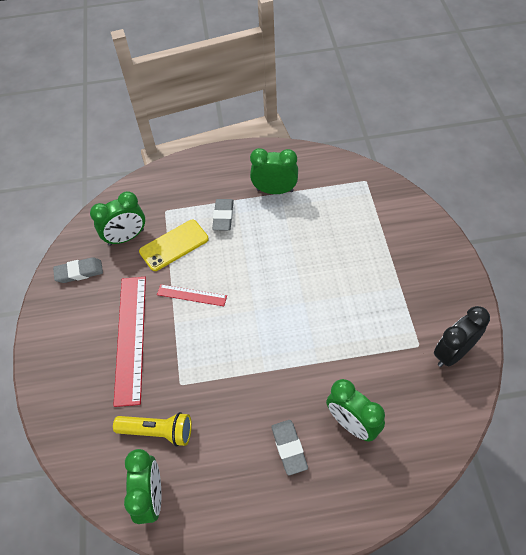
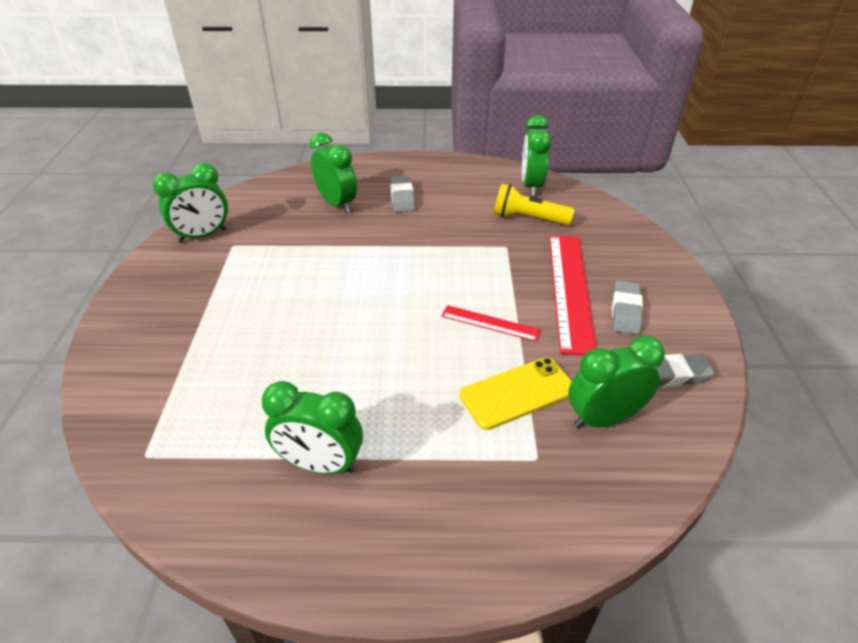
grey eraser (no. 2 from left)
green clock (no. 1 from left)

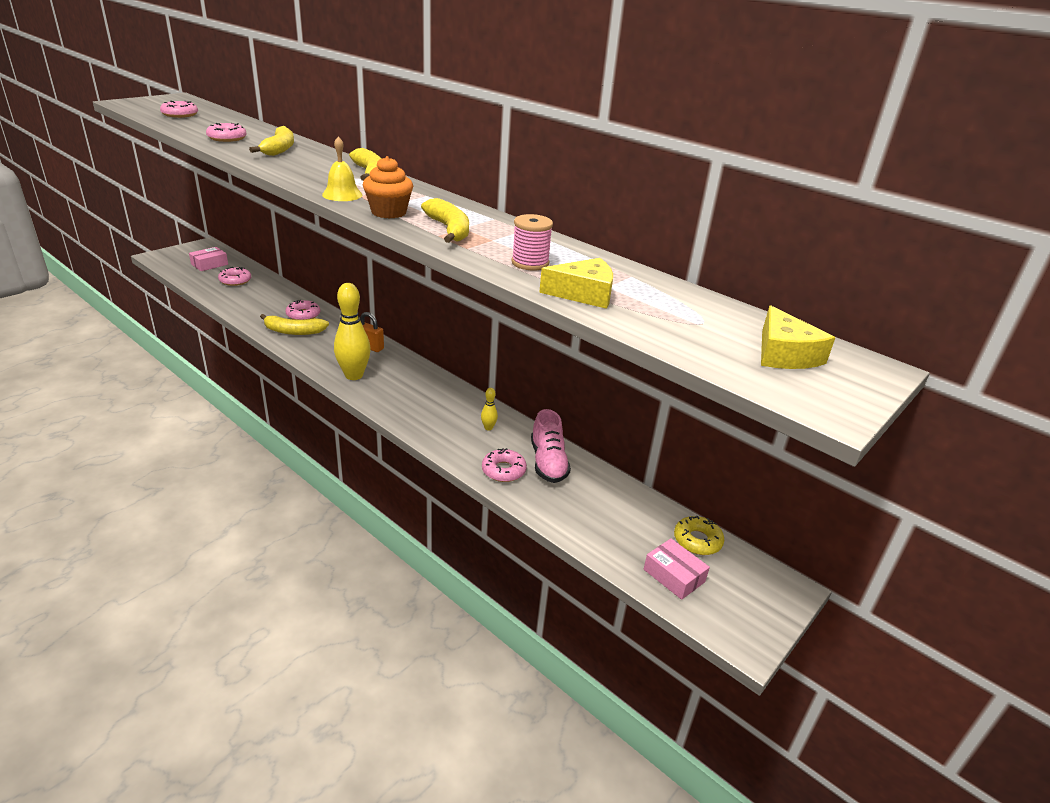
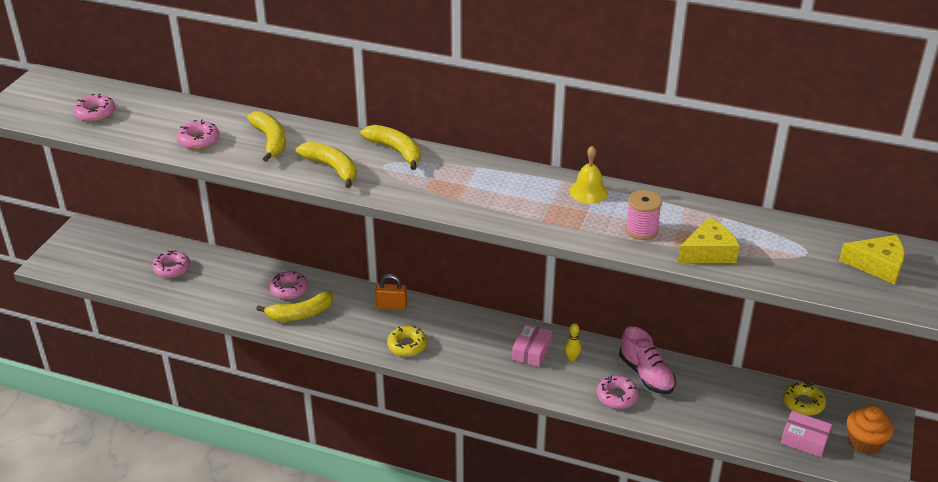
yellow bell
orange cupcake
yellow banana (no. 3 from left)
pink box (no. 1 from left)
yellow donut (no. 1 from left)
yellow cheese (no. 2 from left)

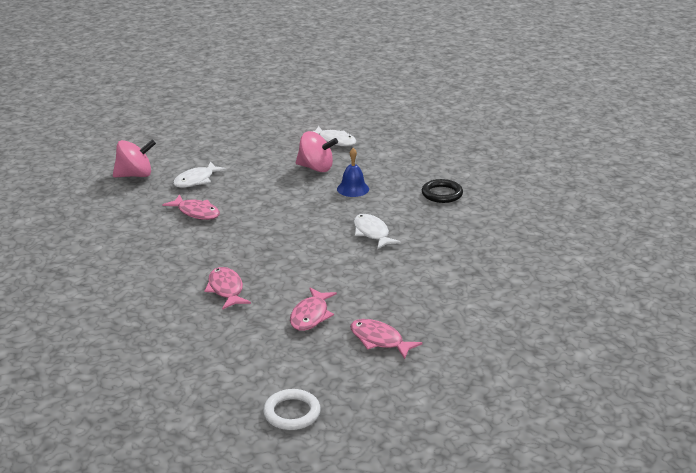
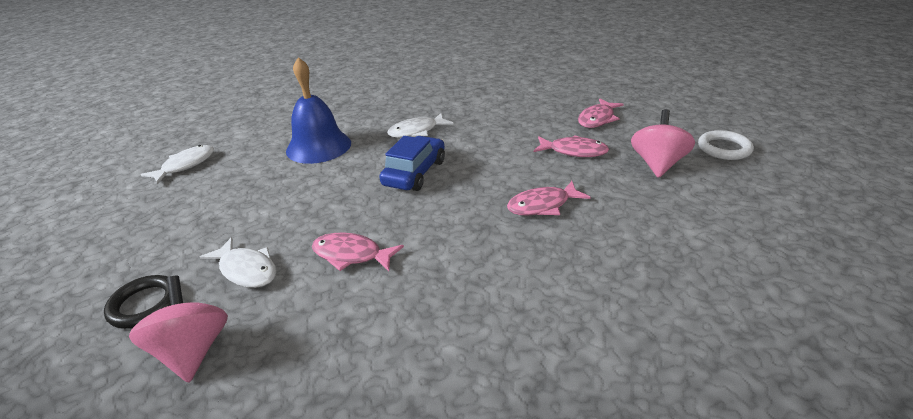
pink spinning top (no. 2 from left)
blue bell
black ring
pink fish (no. 1 from left)
blue car

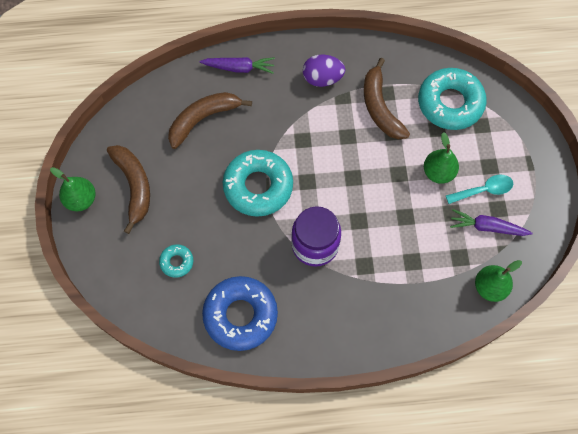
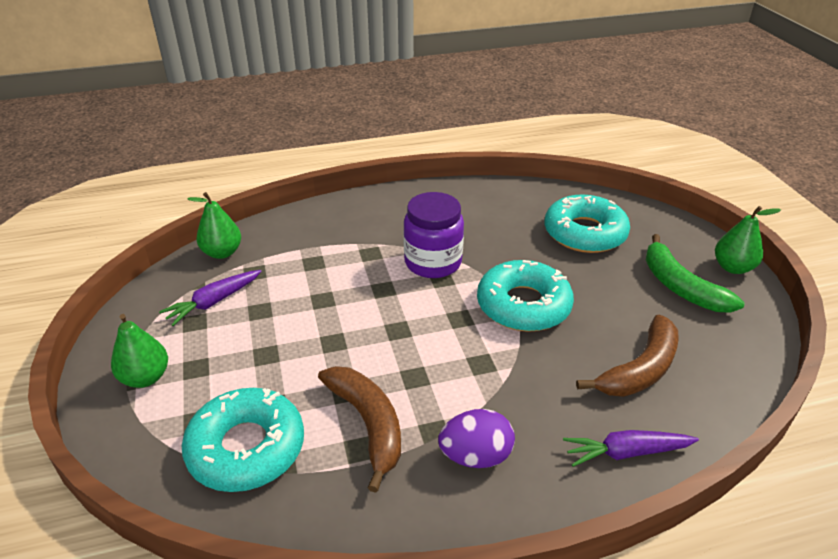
green pear (no. 1 from left)
green banana
turquoise spoon
purple carrot (no. 1 from left)
turquoise donut (no. 3 from left)
blue donut

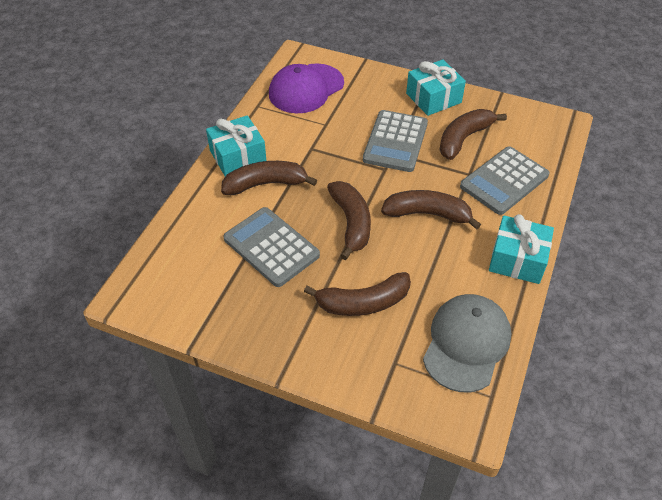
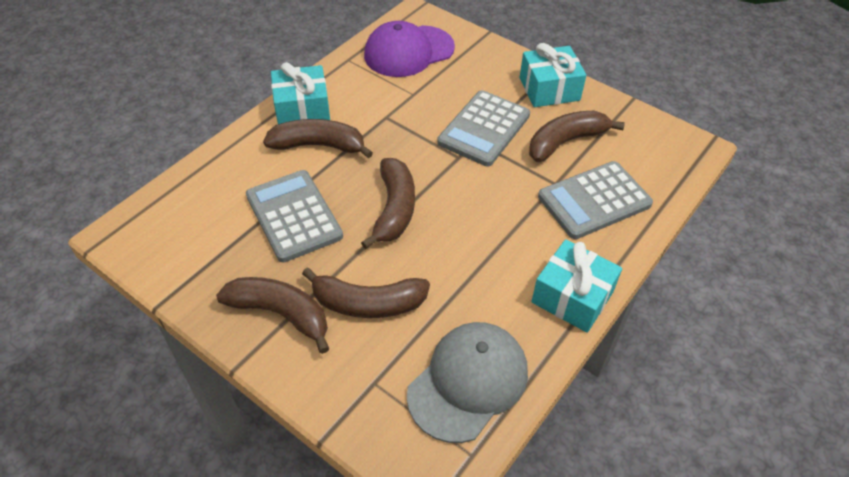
brown banana (no. 1 from left)

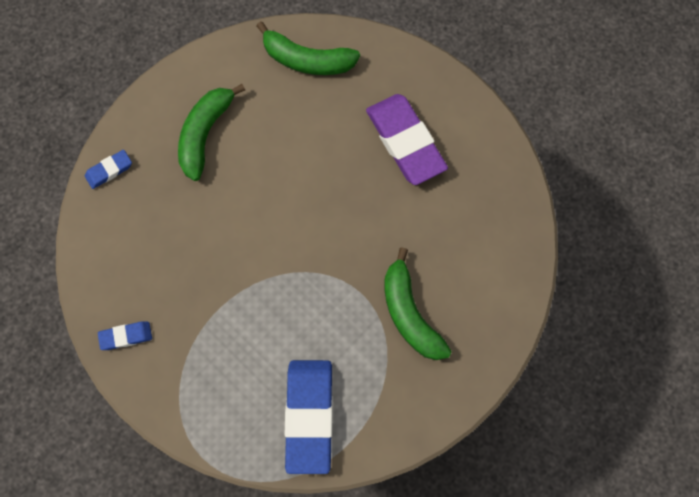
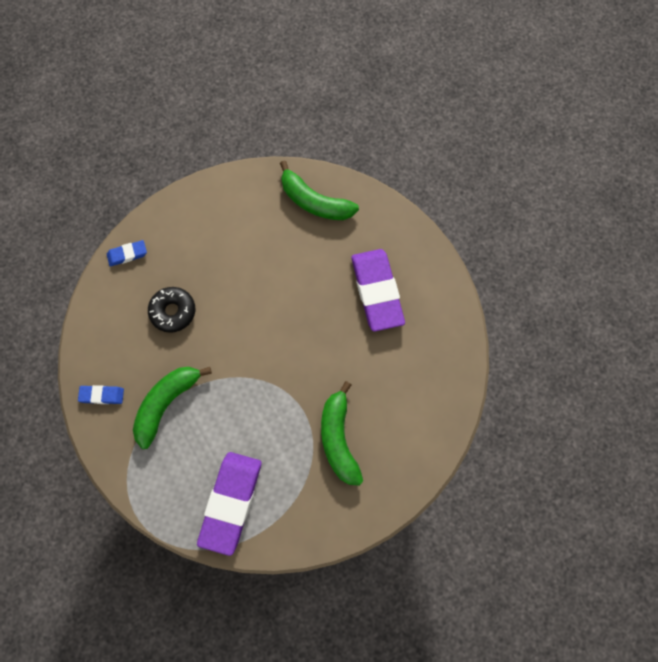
green banana (no. 1 from left)
purple eraser (no. 1 from left)
black donut

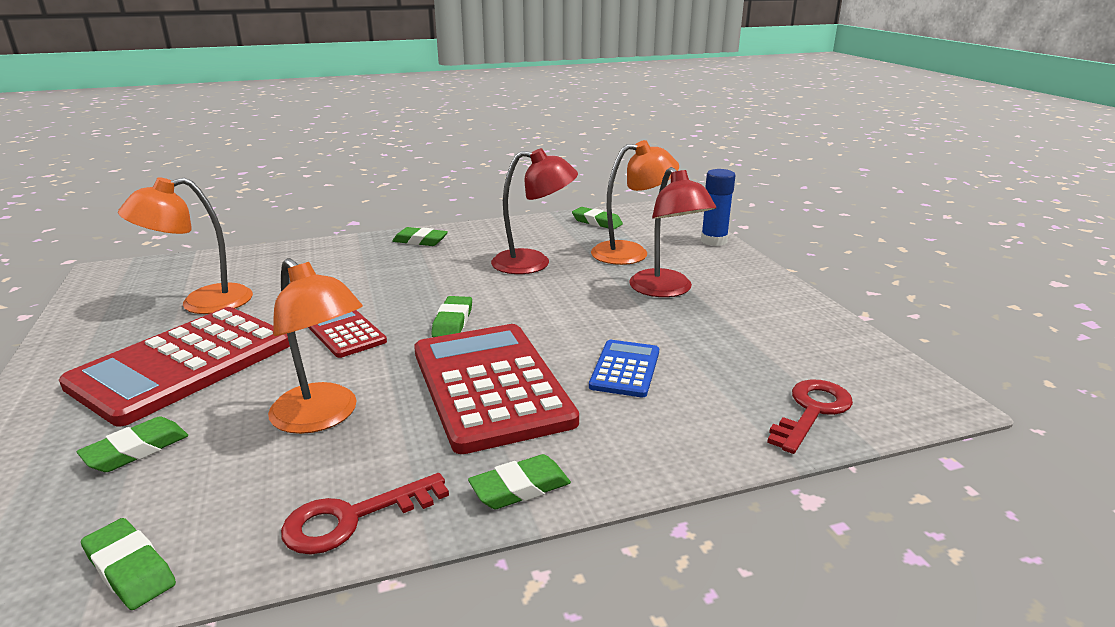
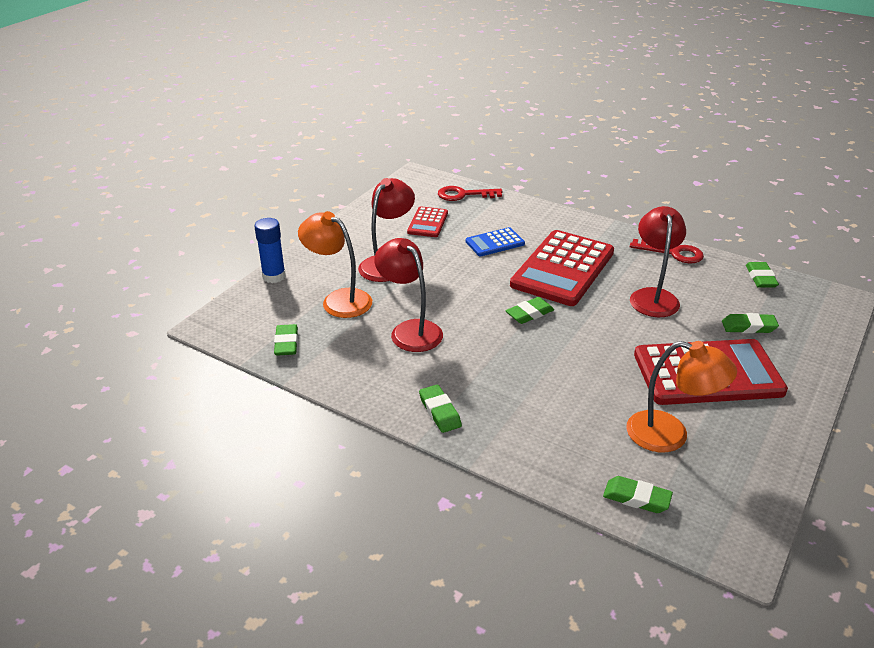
red lamp (no. 3 from left)
red calculator (no. 1 from left)
green eraser (no. 4 from left)

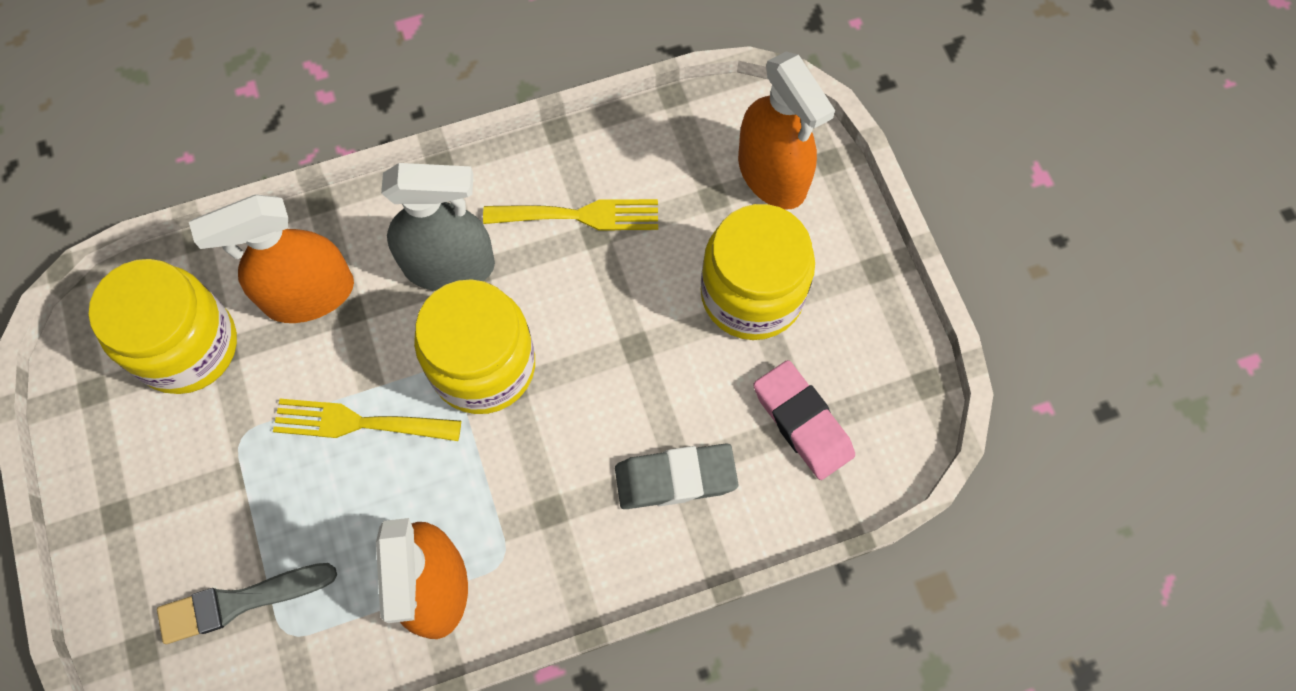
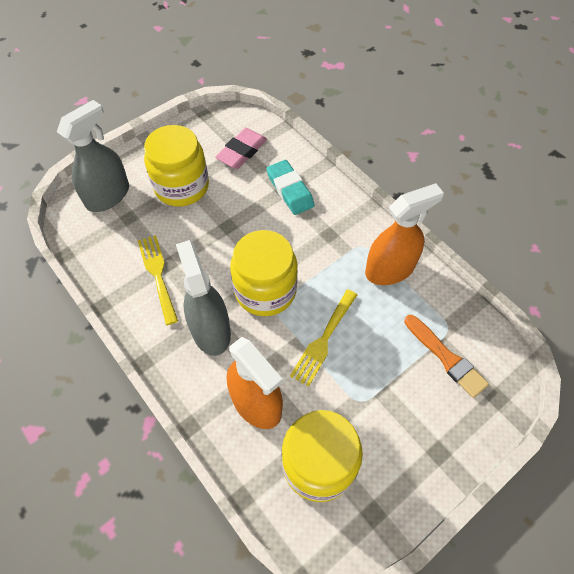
grey spray bottle (no. 1 from left)
yellow fork (no. 2 from left)
turquoise eraser
orange brush

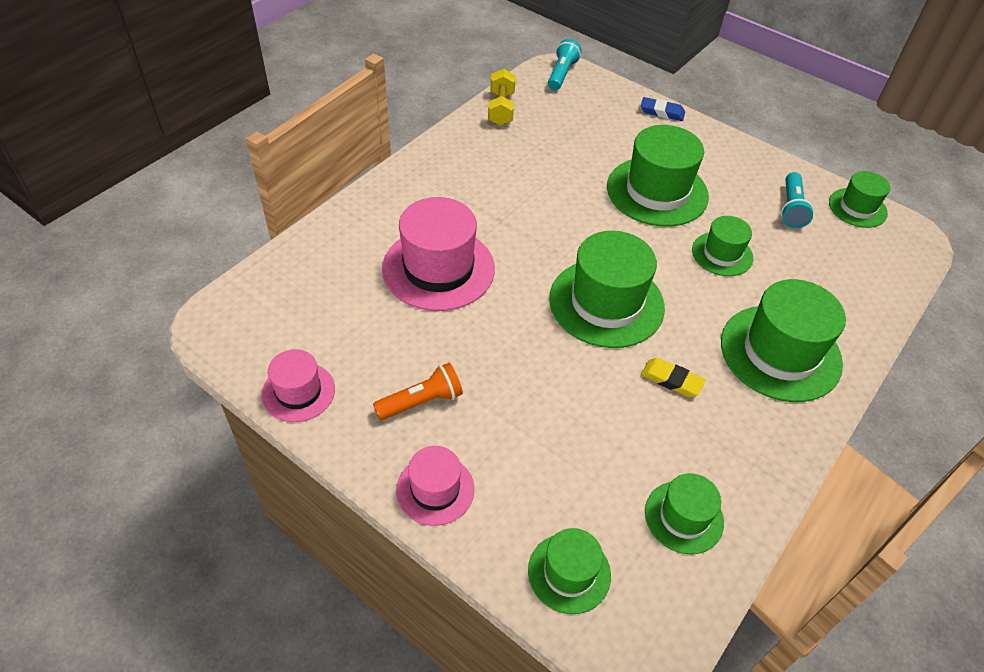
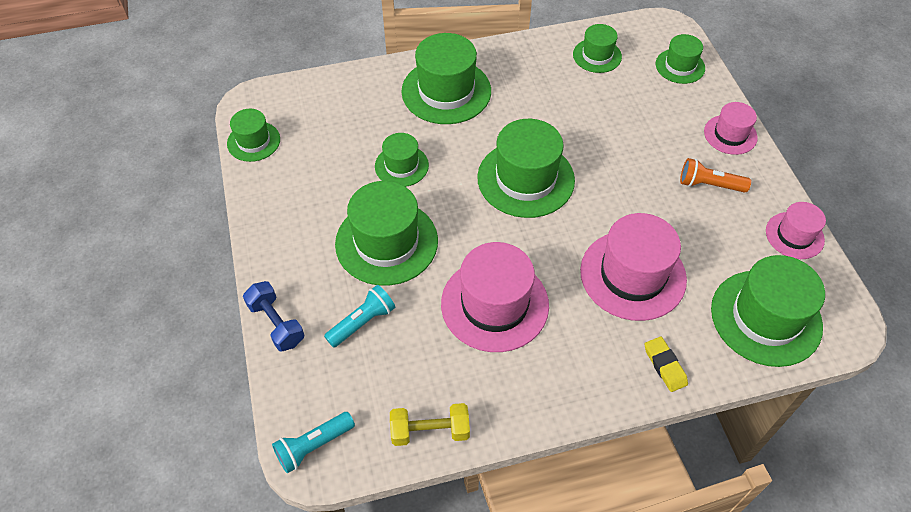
yellow dumbbell
blue dumbbell
turquoise flashlight (no. 2 from left)
yellow eraser
pink hat (no. 1 from left)
green hat (no. 8 from left)

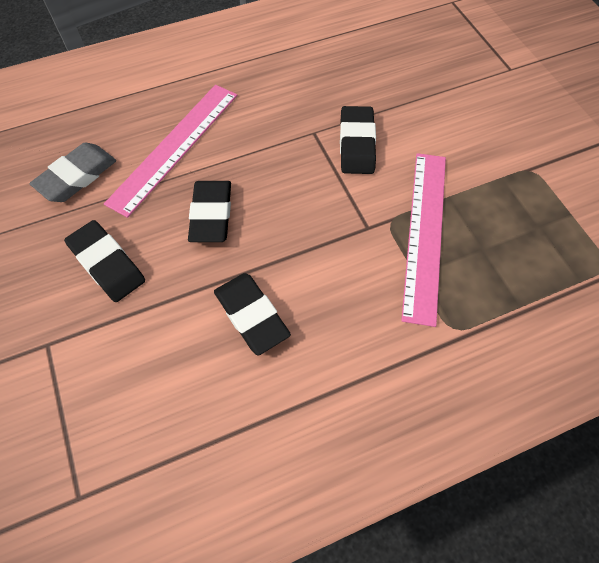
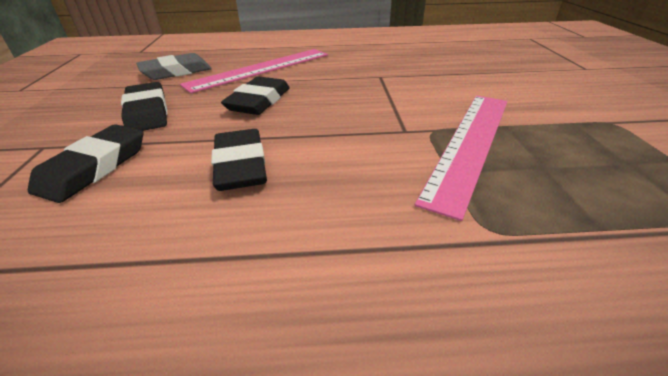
black eraser (no. 1 from left)

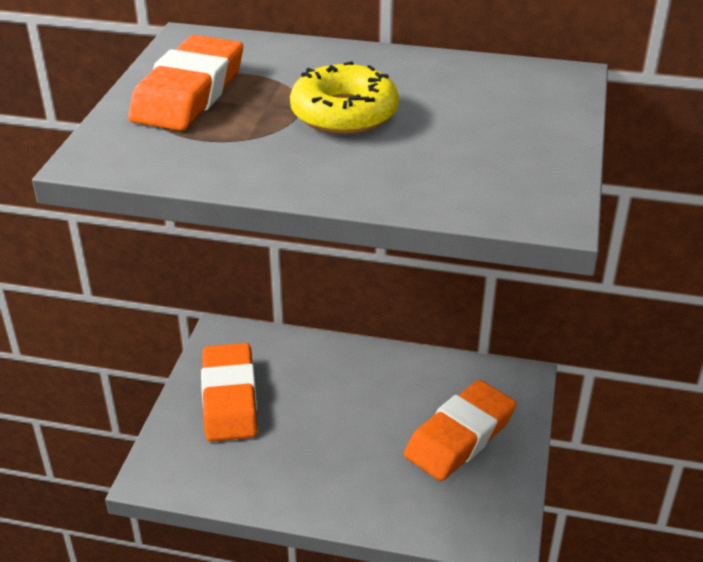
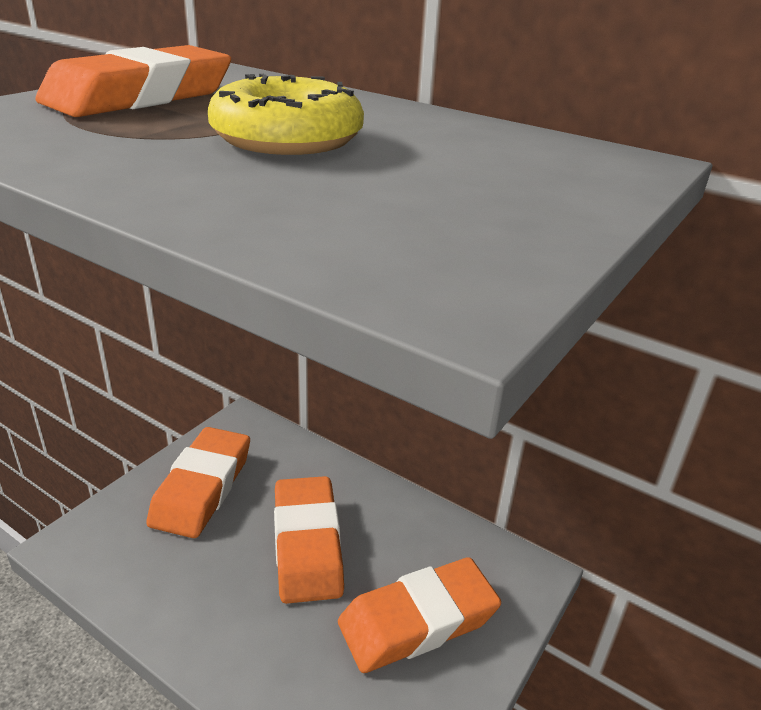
orange eraser (no. 3 from left)

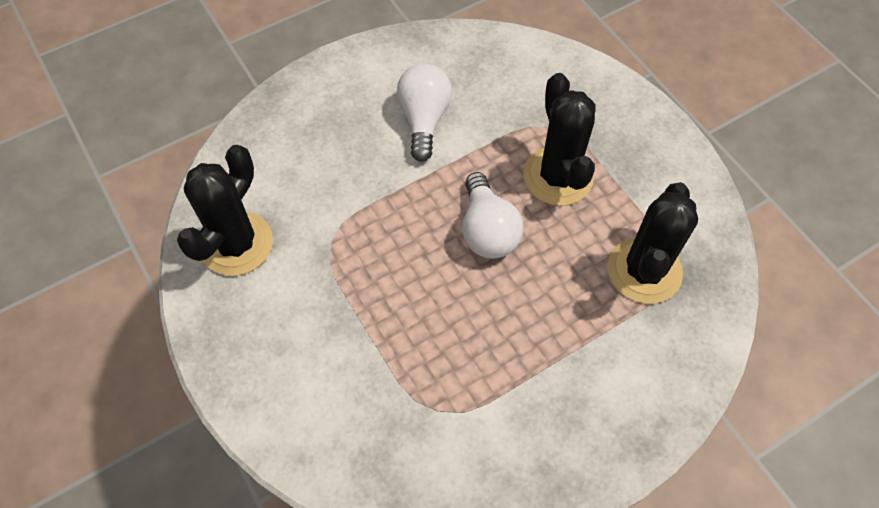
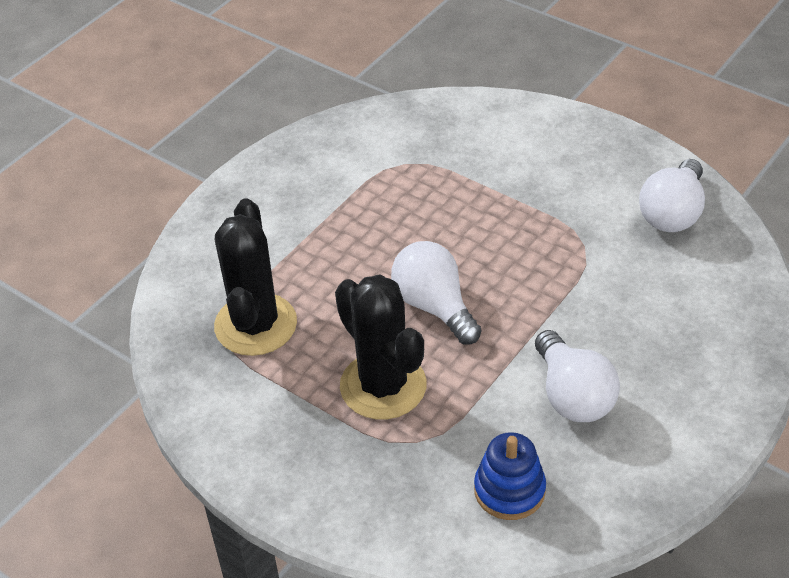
white light bulb (no. 3 from left)
blue stacking toy

